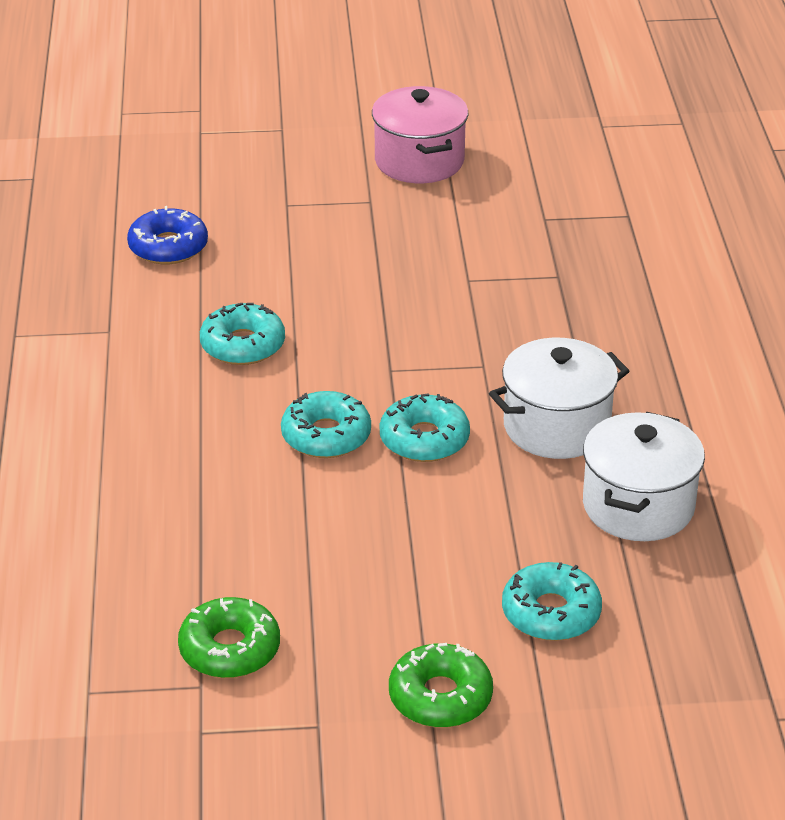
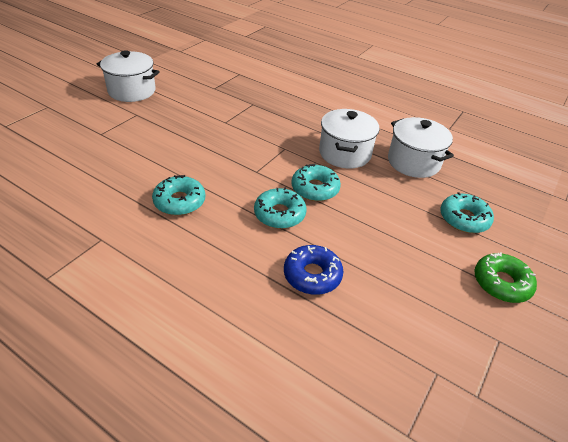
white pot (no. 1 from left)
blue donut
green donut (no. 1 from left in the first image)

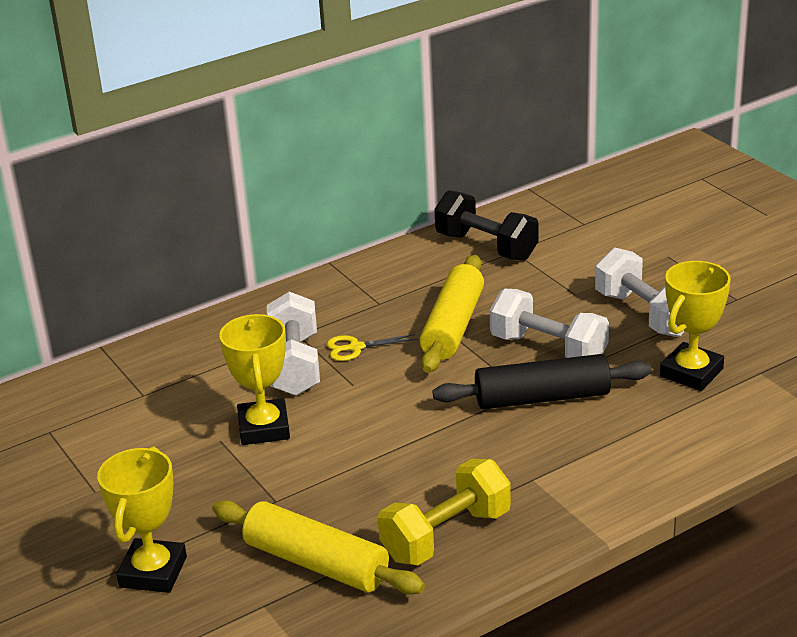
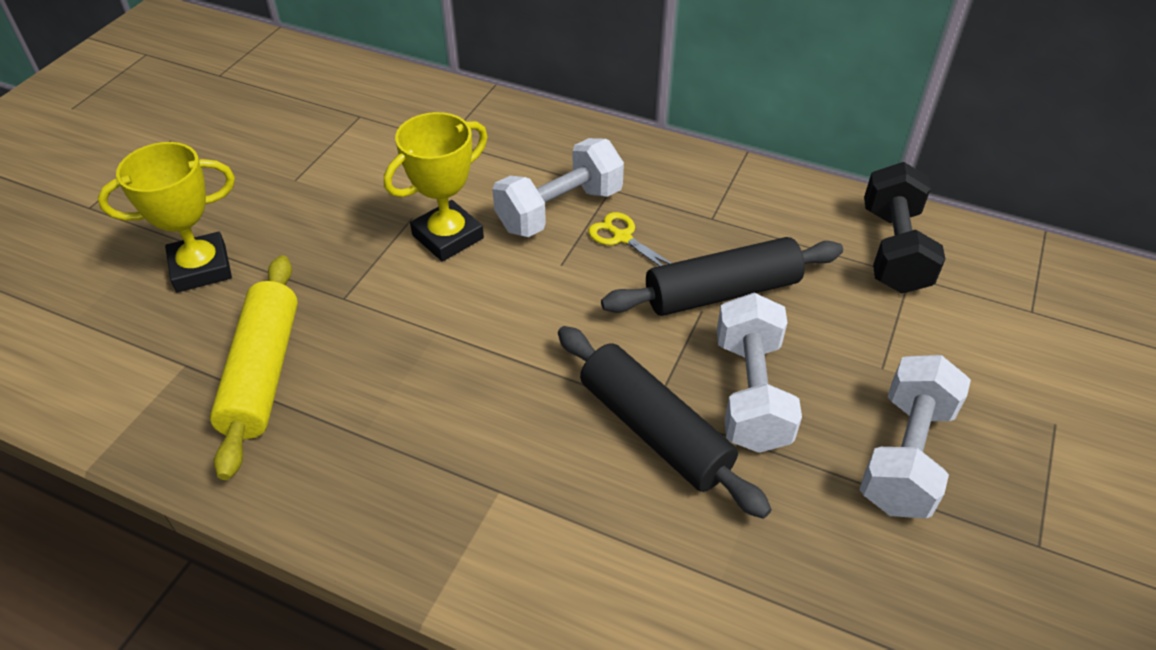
black rolling pin (no. 2 from left)
yellow trophy (no. 3 from left in the first image)
yellow dumbbell

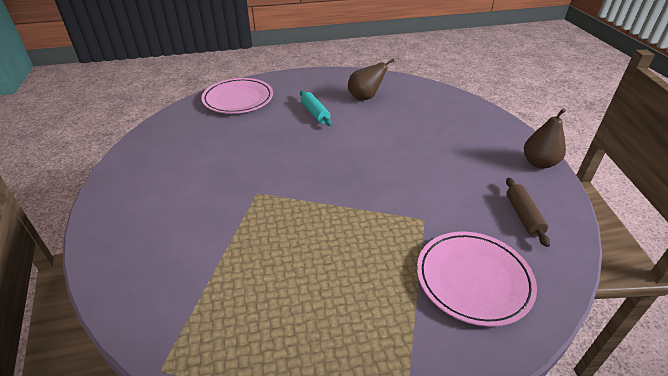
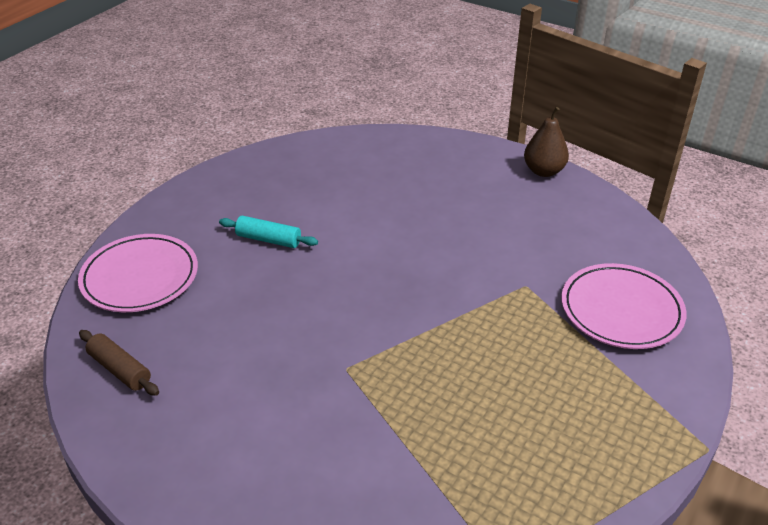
brown pear (no. 1 from left in the first image)
brown rolling pin

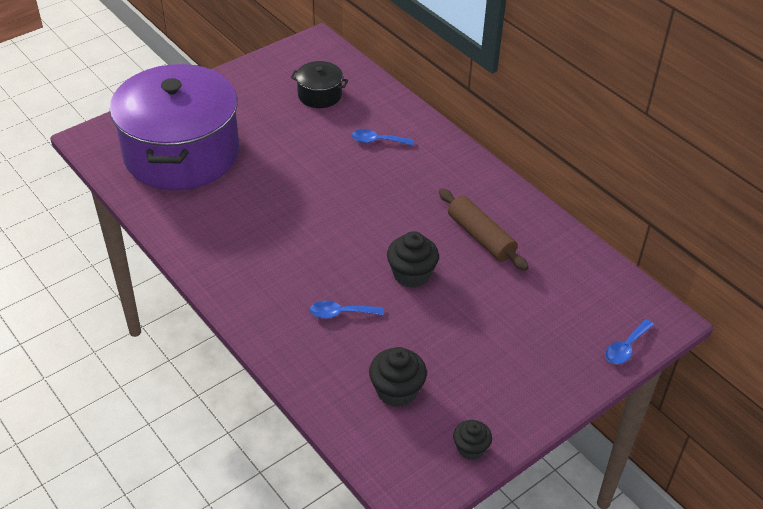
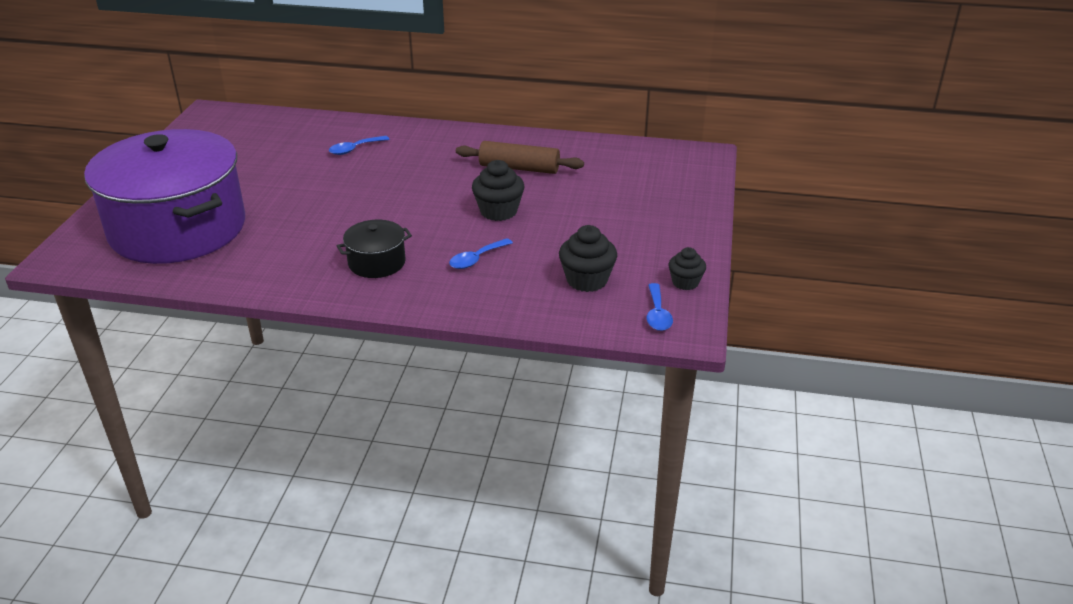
black pot
blue spoon (no. 3 from left)

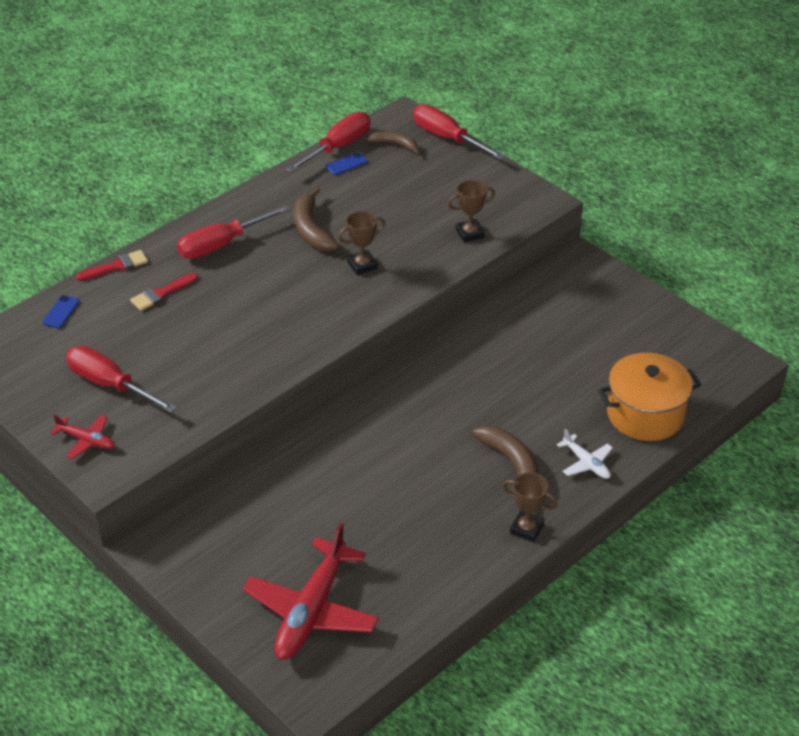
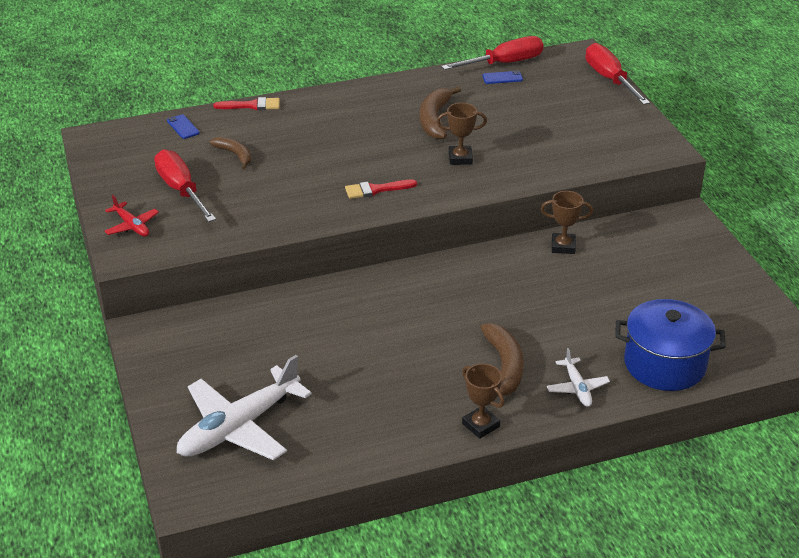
brown banana (no. 1 from left)
brown trophy (no. 3 from left)
red screwdriver (no. 2 from left in the first image)
red brush (no. 2 from left)
blue phone (no. 1 from left)
blue pot
white plane (no. 1 from left)

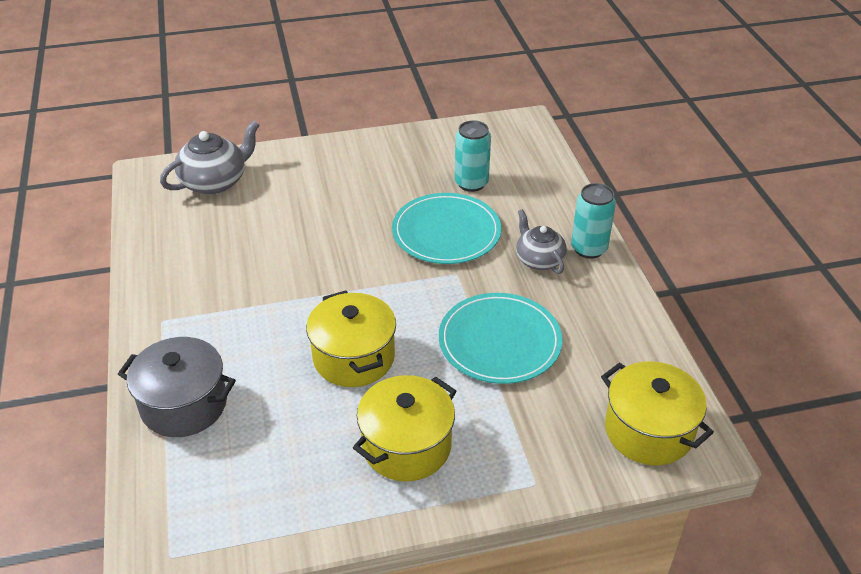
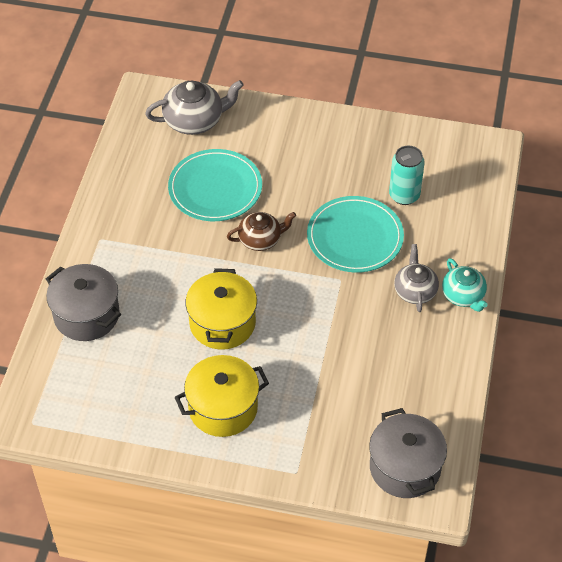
turquoise teapot
turquoise plate (no. 1 from left)
grey pot (no. 2 from left)
brown teapot

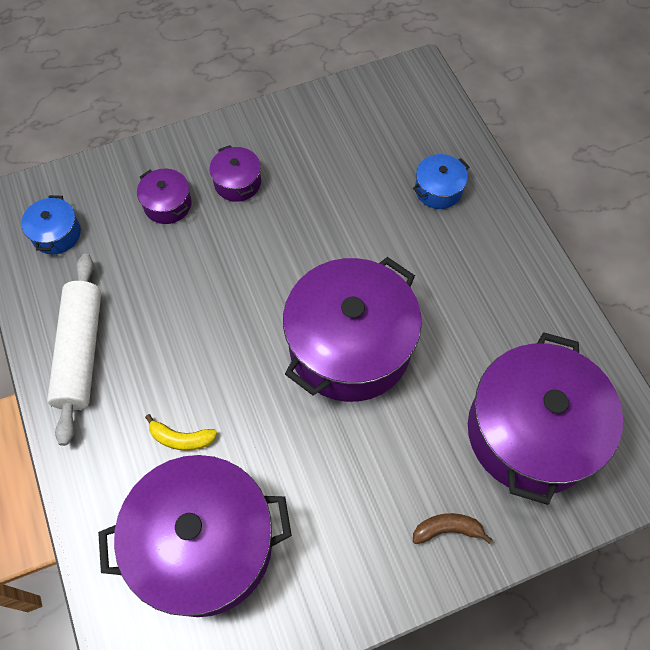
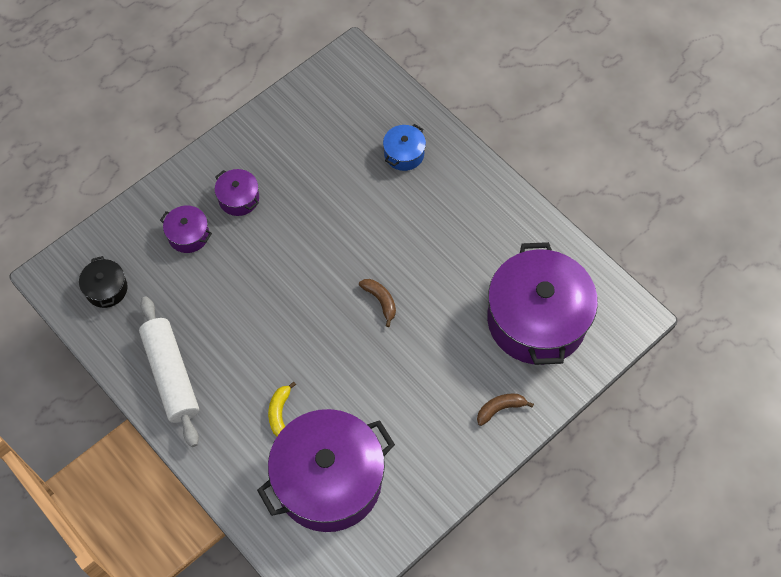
black pot
brown banana (no. 1 from left)
yellow banana

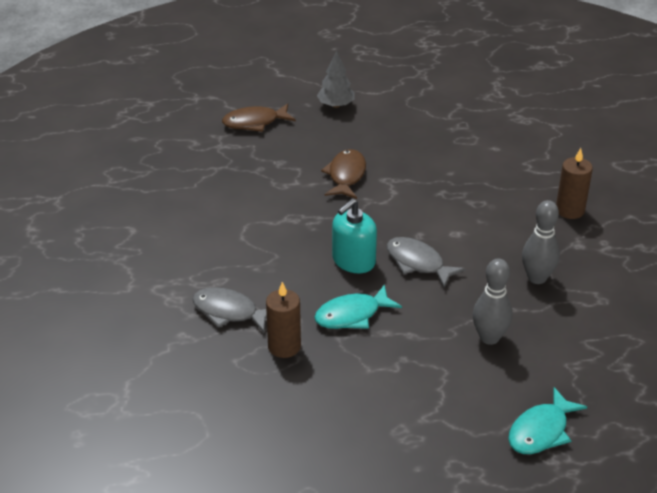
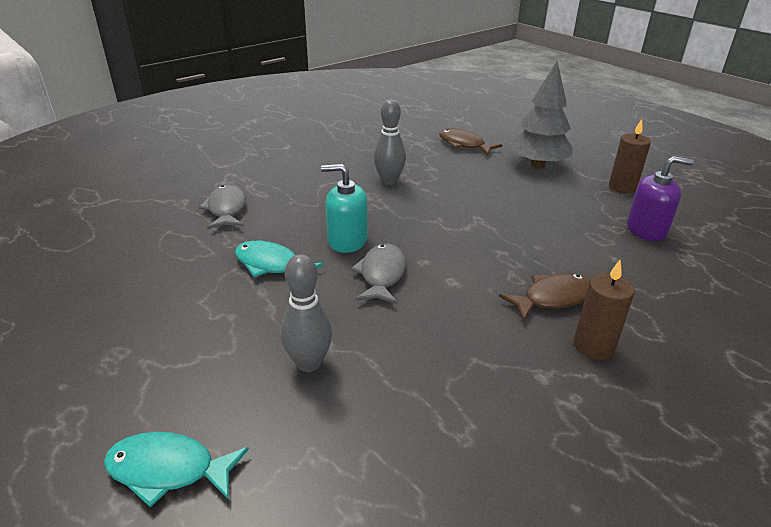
grey tree
brown fish (no. 2 from left)
grey bowling pin (no. 2 from left)
brown candle (no. 2 from left)
purple soap dispenser

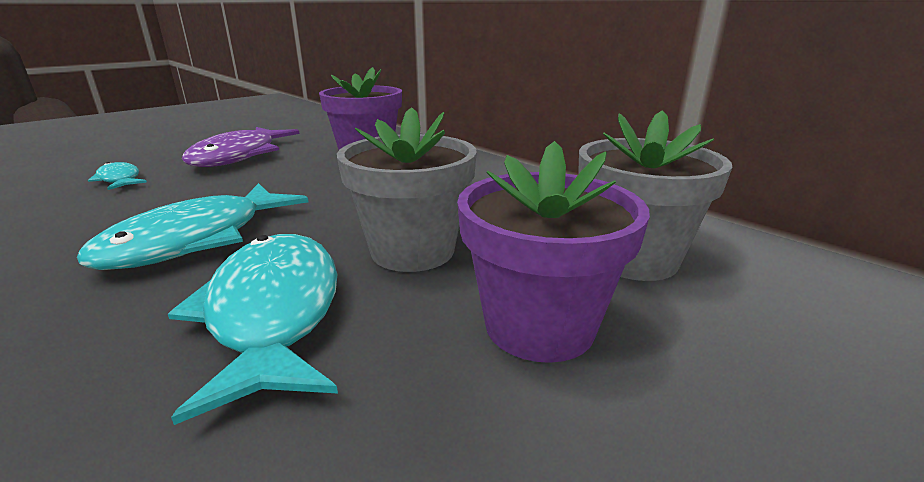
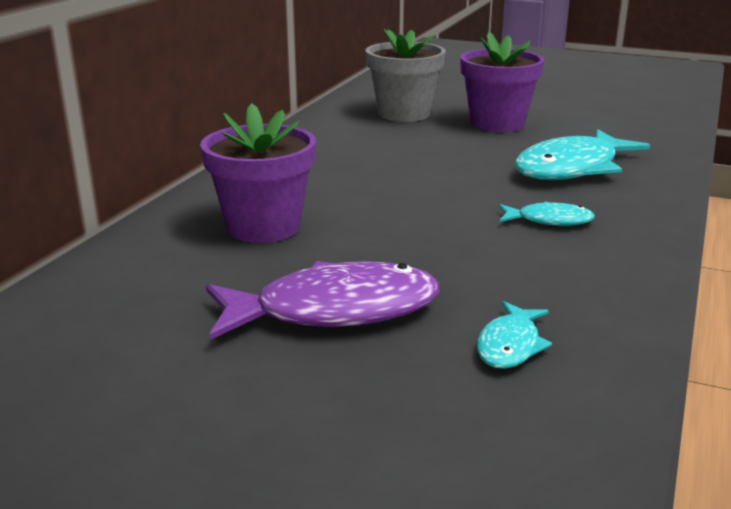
grey flower pot (no. 1 from left in the first image)
turquoise fish (no. 2 from left)

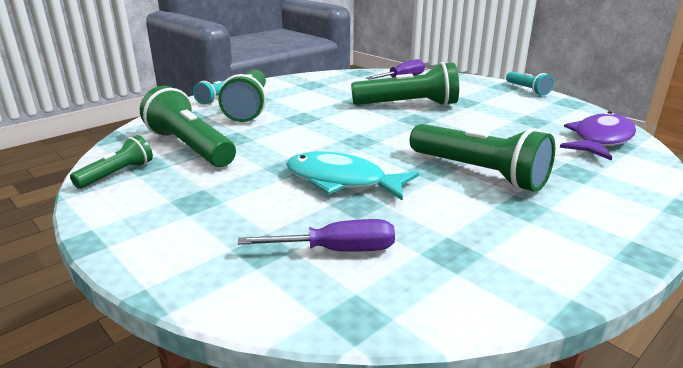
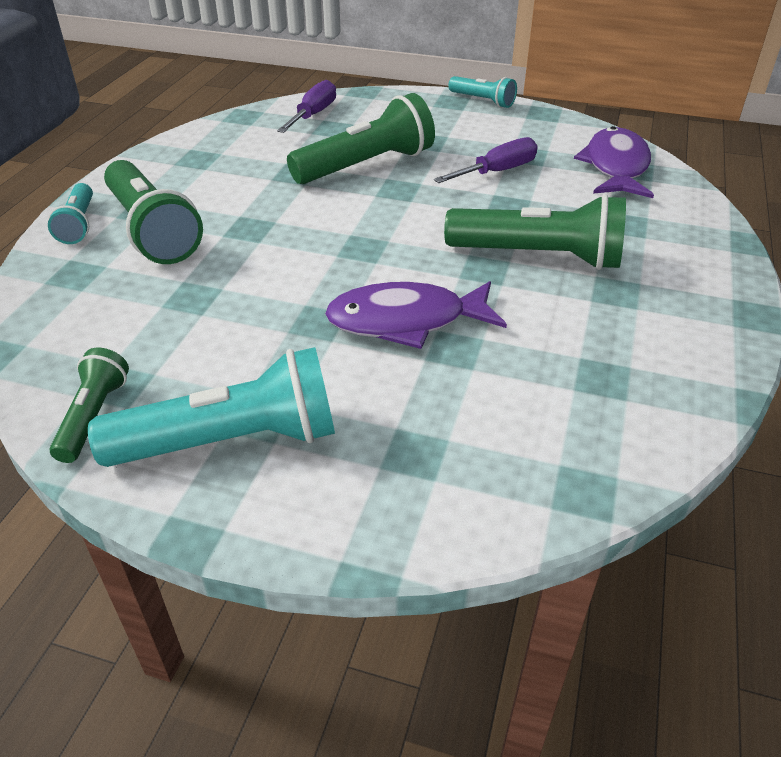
green flashlight (no. 2 from left in the first image)
purple fish (no. 1 from left)
purple screwdriver (no. 2 from left)
turquoise flashlight (no. 2 from left)

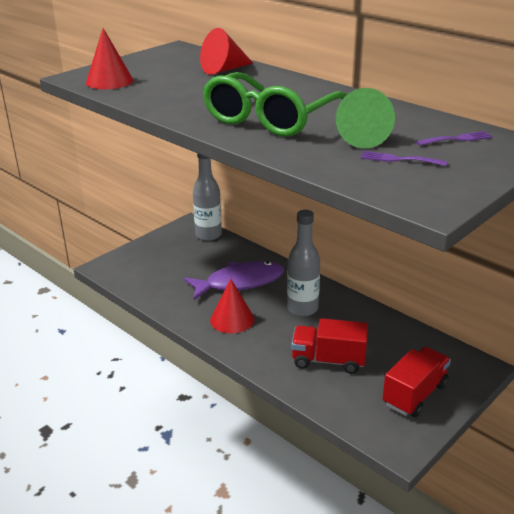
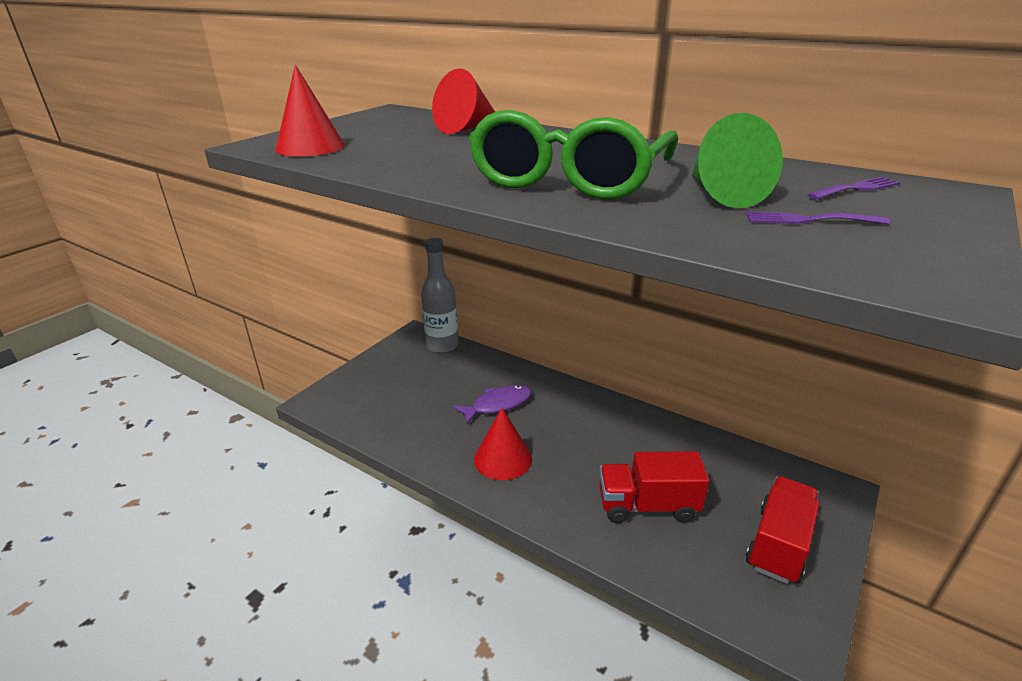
grey bottle (no. 2 from left in the first image)
purple fish

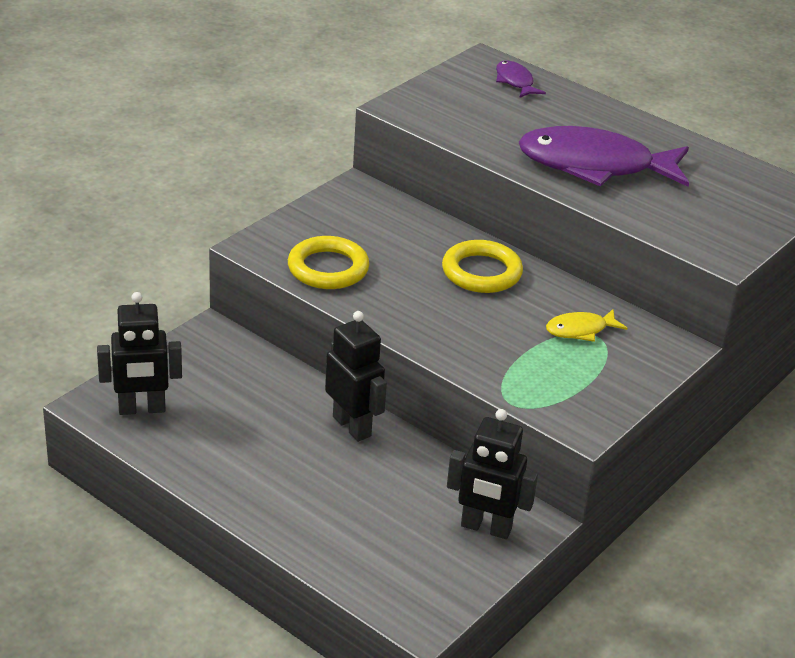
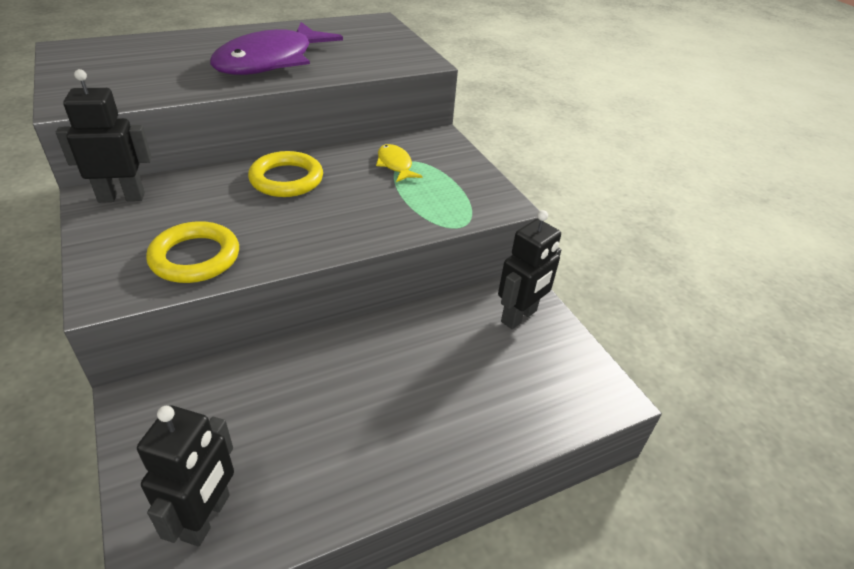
purple fish (no. 1 from left in the first image)
yellow fish
black robot (no. 1 from left)

